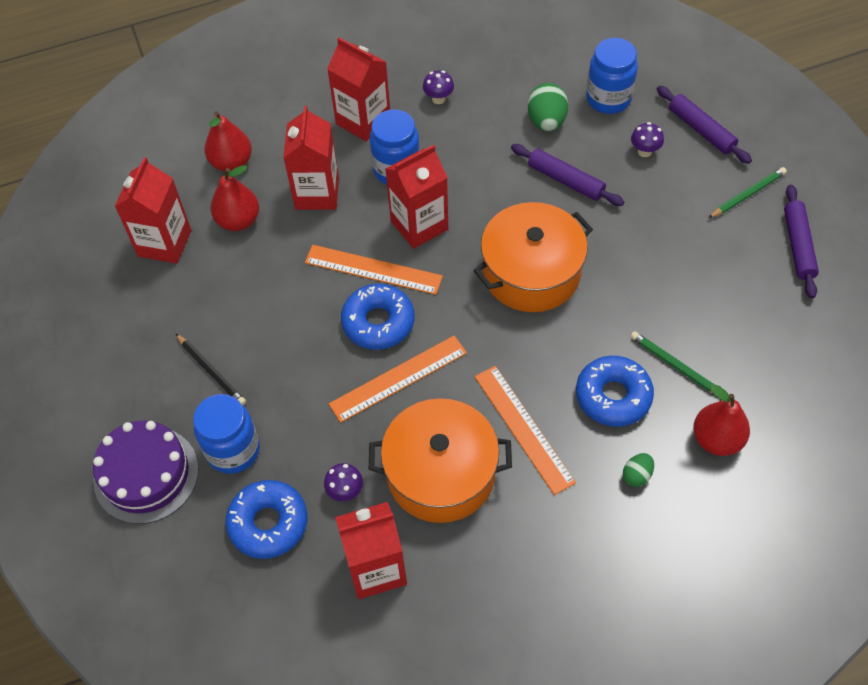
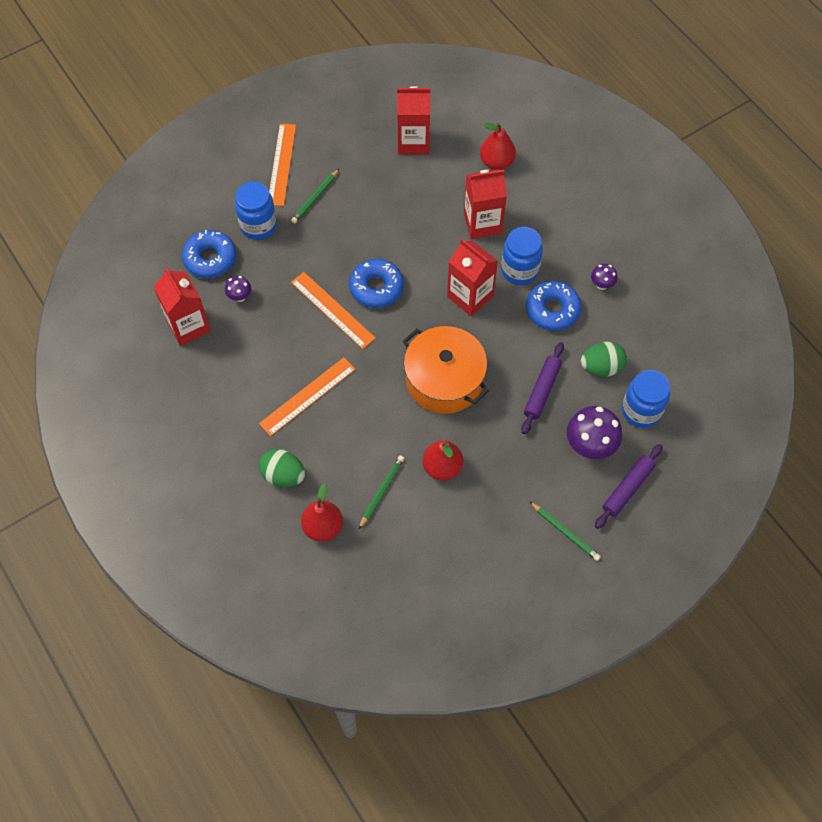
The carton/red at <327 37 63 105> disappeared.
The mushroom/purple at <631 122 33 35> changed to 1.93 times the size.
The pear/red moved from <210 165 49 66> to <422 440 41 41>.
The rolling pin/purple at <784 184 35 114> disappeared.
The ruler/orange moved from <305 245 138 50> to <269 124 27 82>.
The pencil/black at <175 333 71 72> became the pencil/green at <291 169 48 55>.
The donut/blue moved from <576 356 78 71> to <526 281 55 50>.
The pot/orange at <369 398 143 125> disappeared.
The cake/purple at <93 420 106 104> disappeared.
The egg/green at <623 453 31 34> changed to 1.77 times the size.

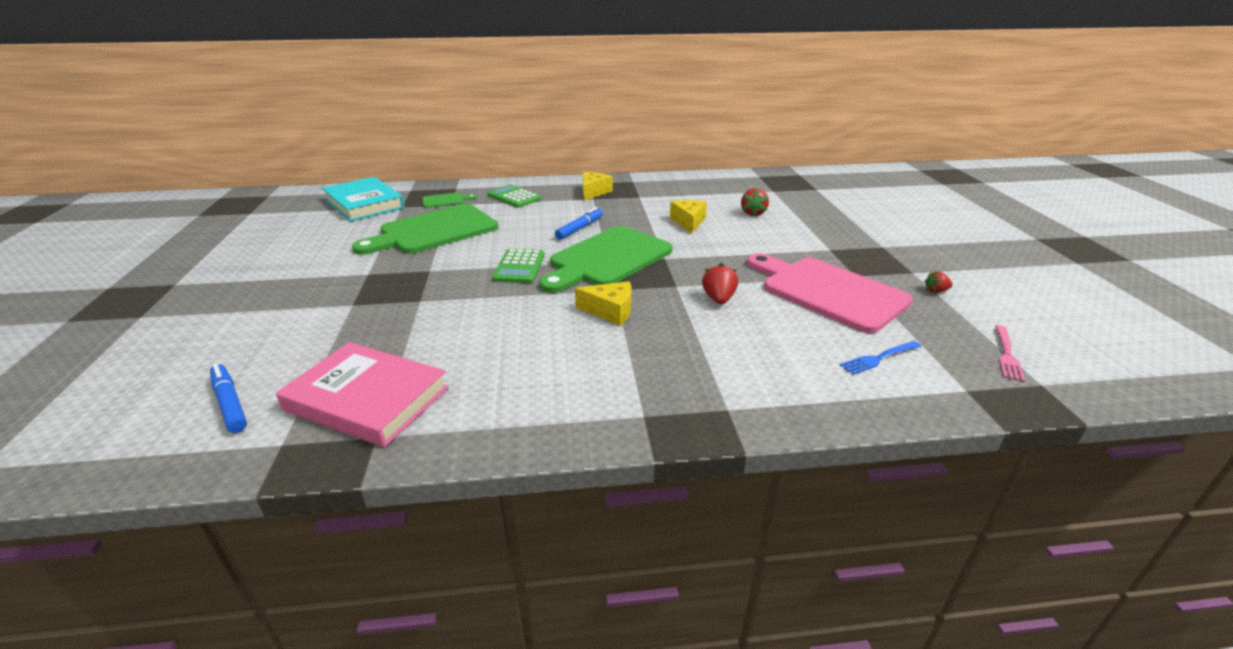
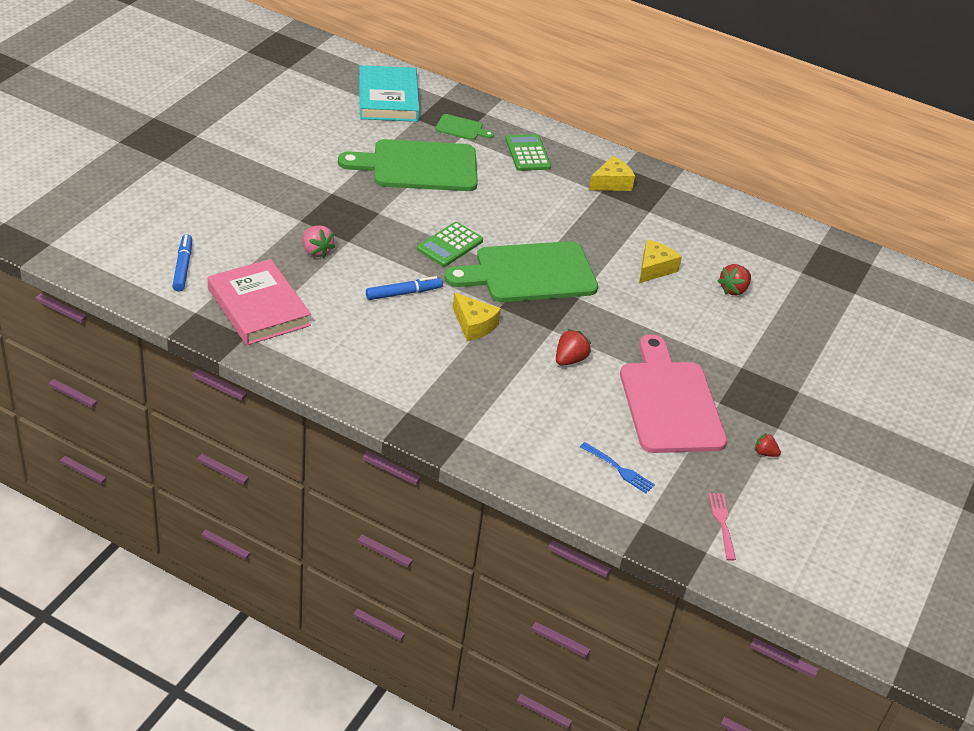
The marker/blue moved from <555 207 48 33> to <366 276 77 24>.
The fork/pink at <995 325 30 57> turned 120 degrees clockwise.
The fork/blue at <840 341 81 34> turned 150 degrees counterclockwise.
The strawberry/pink at <303 225 32 33> appeared.

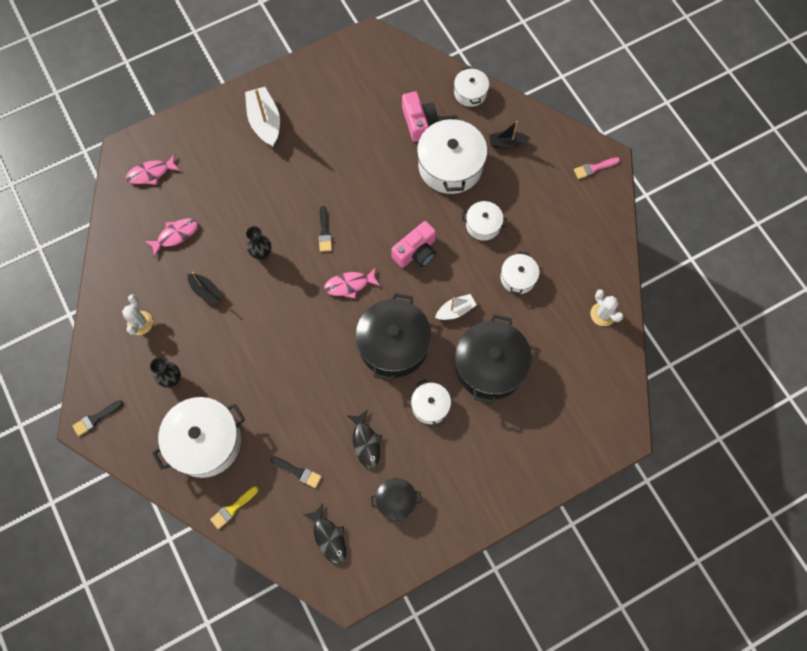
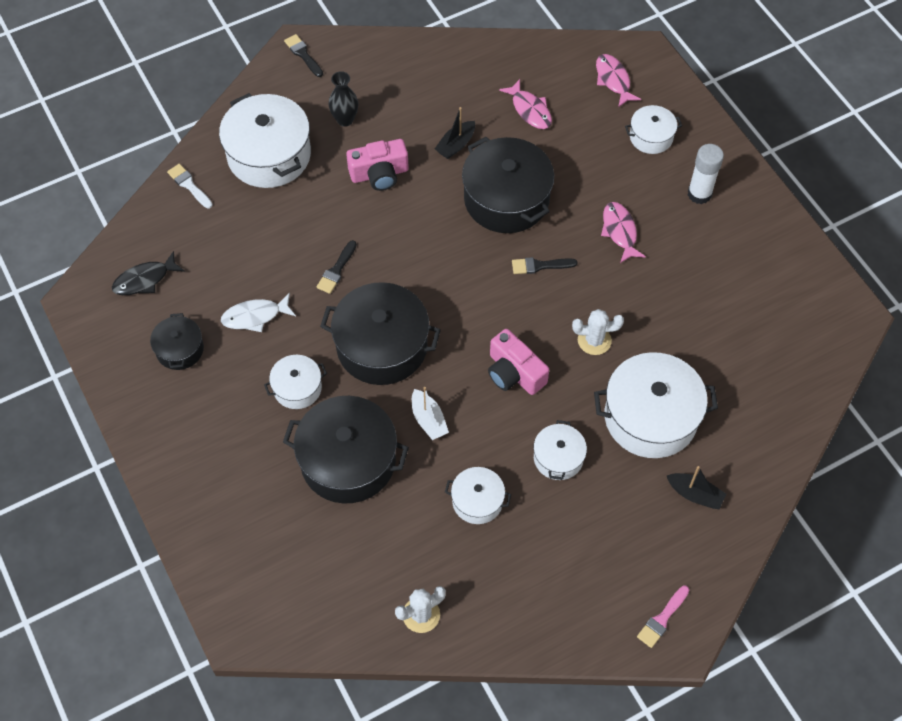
The pot/white moved from <454 67 35 40> to <625 105 57 49>.
The boat/white at <245 87 35 60> was replaced by the glue stick/white at <688 144 36 60>.
The camera/pink moved from <402 91 36 51> to <346 139 63 52>.
The boat/black at <489 121 41 27> turned 120 degrees clockwise.
The brush/pink at <574 157 46 22> turned 120 degrees counterclockwise.
The vase/black at <246 226 25 35> was replaced by the pot/black at <462 137 92 96>.
The fish/pink moved from <324 267 57 31> to <601 202 45 61>.
The cactus/white moved from <122 294 31 41> to <572 309 52 46>.
The fish/black at <348 410 34 59> became the fish/white at <221 293 75 39>.
The brush/black moved from <271 457 51 31> to <317 240 40 54>.
The brush/yellow at <210 486 48 43> became the brush/white at <167 164 46 45>.

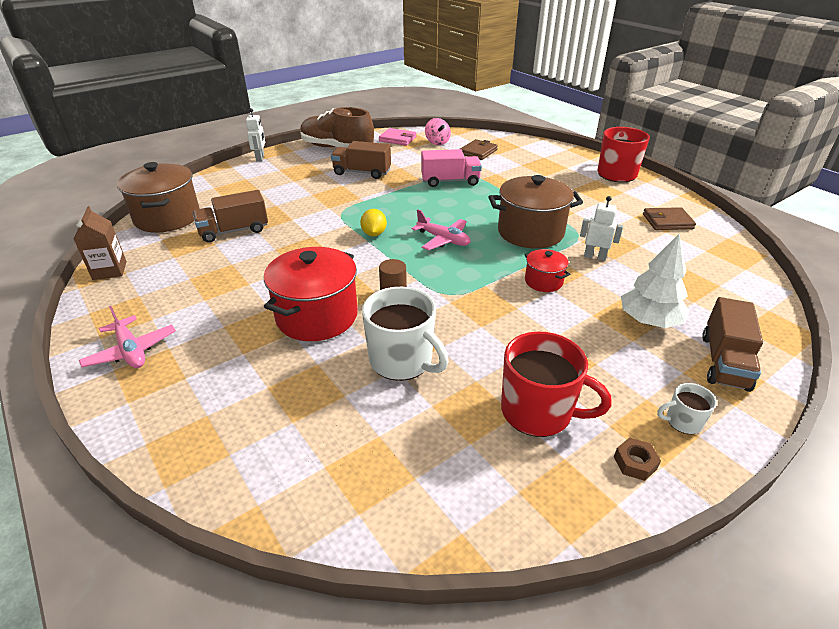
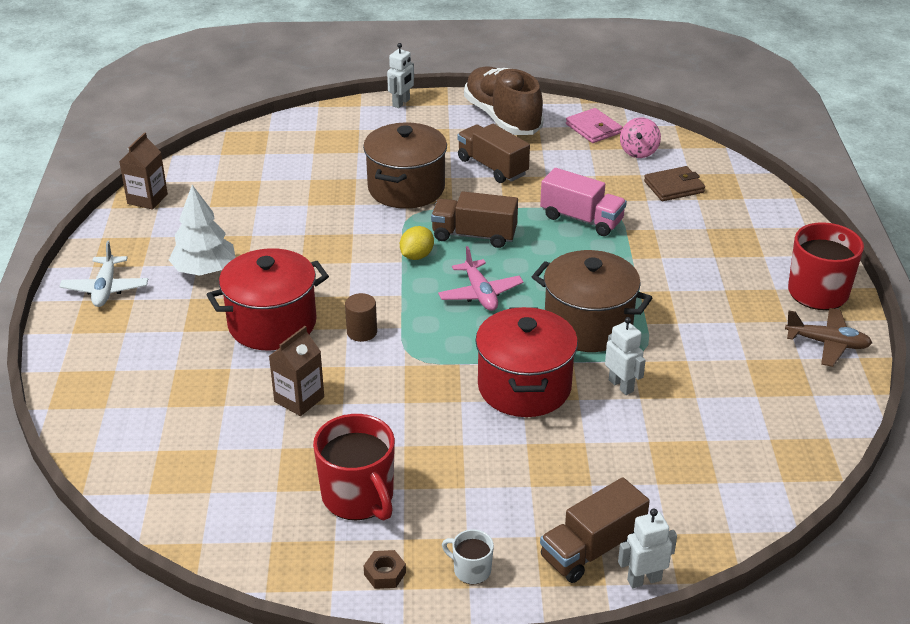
The pot/brown moved from <117 162 83 71> to <363 123 84 86>.
The truck/brown moved from <193 190 75 53> to <431 191 87 57>.
The wallet/brown at <643 207 53 23> disappeared.
The tree/white moved from <621 234 69 94> to <169 185 67 91>.
The pot/red at <525 249 45 43> changed to 1.97 times the size.
The mug/white at <362 287 87 94> was replaced by the carton/brown at <269 326 55 90>.
The plane/pink at <79 306 97 62> became the plane/white at <59 241 89 66>.
The plane/brown at <785 308 87 59> appeared.
The robot/white at <618 508 59 80> appeared.

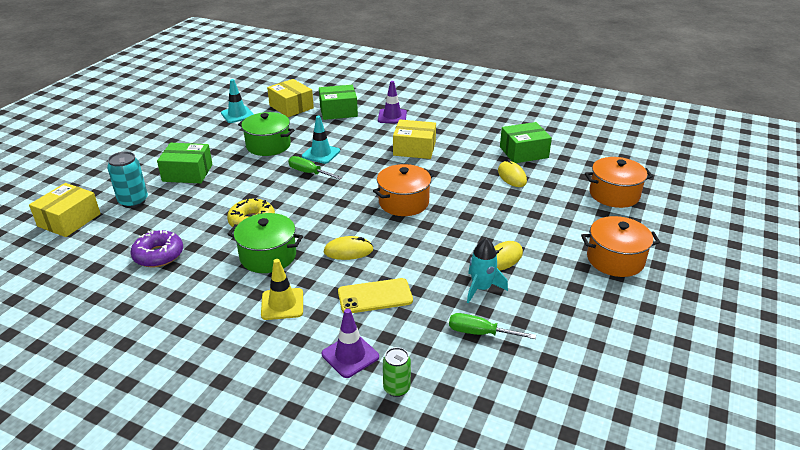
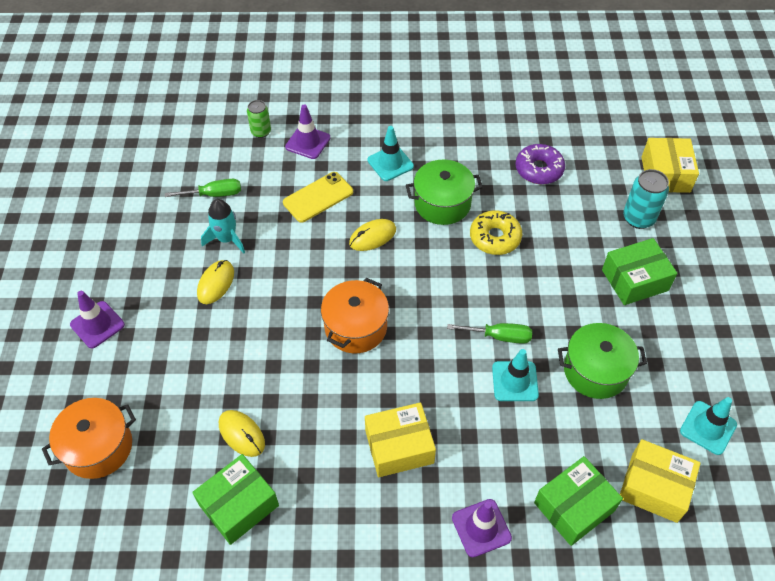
The pot/orange at <581 216 79 61> was replaced by the traffic cone/purple at <70 291 55 57>.
The traffic cone/yellow at <261 259 42 61> became the traffic cone/turquoise at <367 126 47 55>.

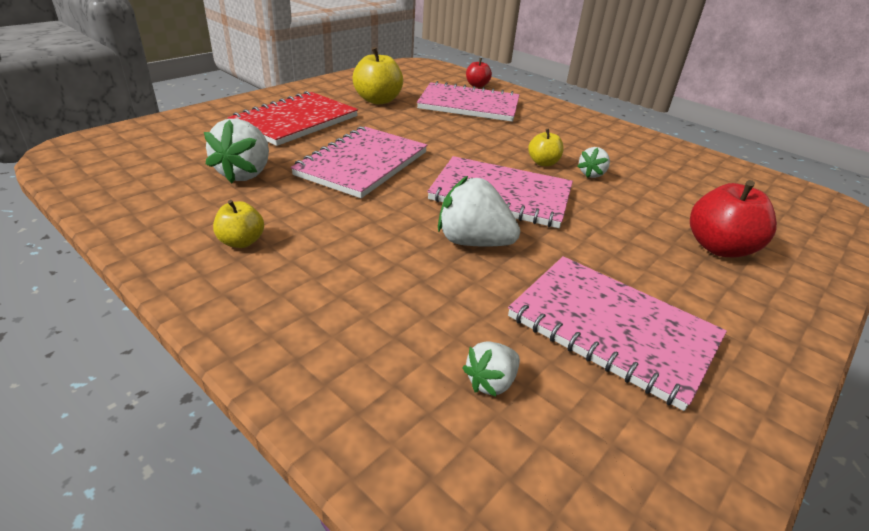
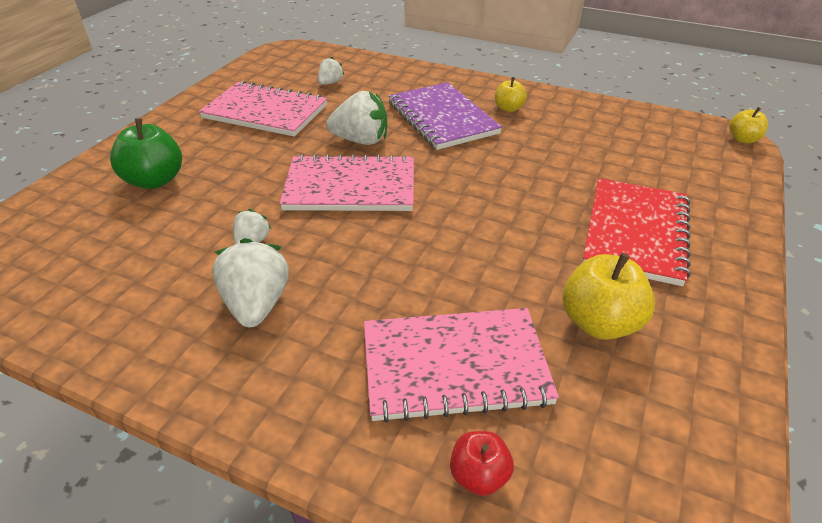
The strawberry/white moved from <204 119 65 64> to <212 238 77 89>.
The notebook/pink at <291 126 136 72> disappeared.
The apple/yellow moved from <528 129 36 37> to <729 107 39 37>.
The apple/red at <690 180 87 77> became the apple/green at <110 118 72 71>.
The notebook/purple at <388 82 114 68> appeared.

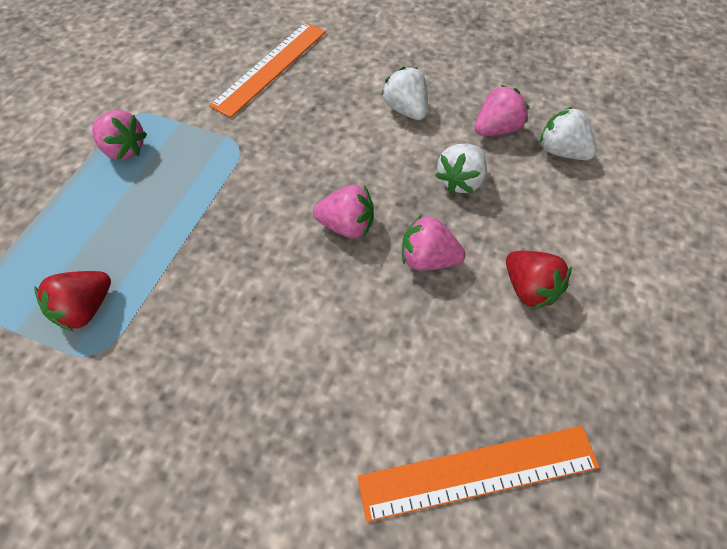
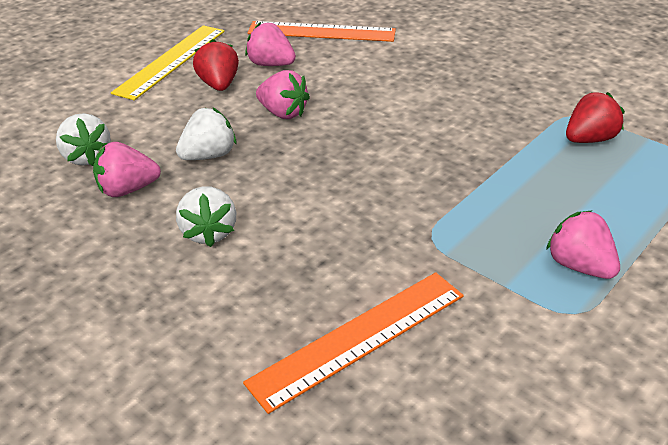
The strawberry/pink moved from <313 185 61 53> to <245 22 51 44>.
The ruler/yellow at <111 25 114 76> appeared.

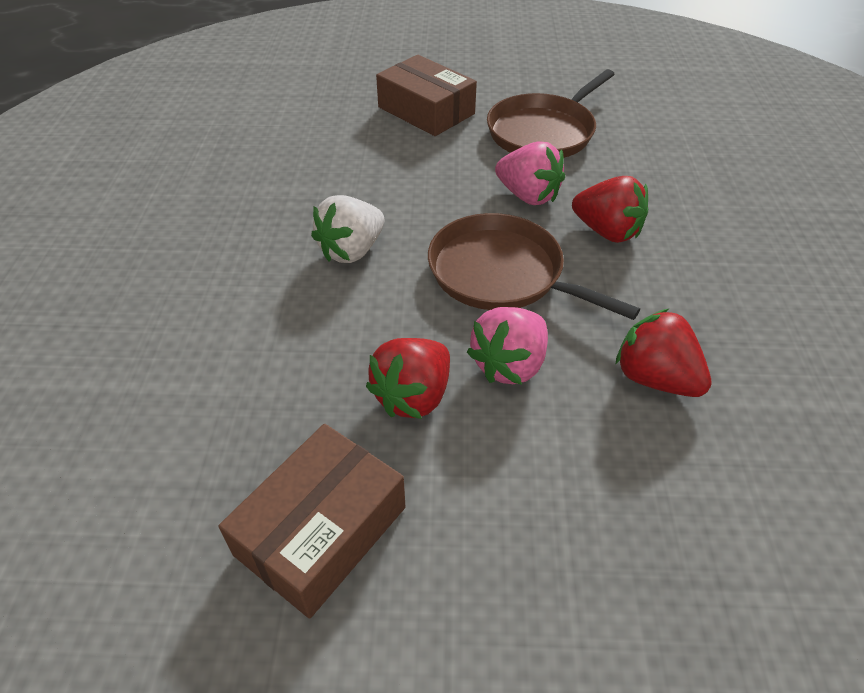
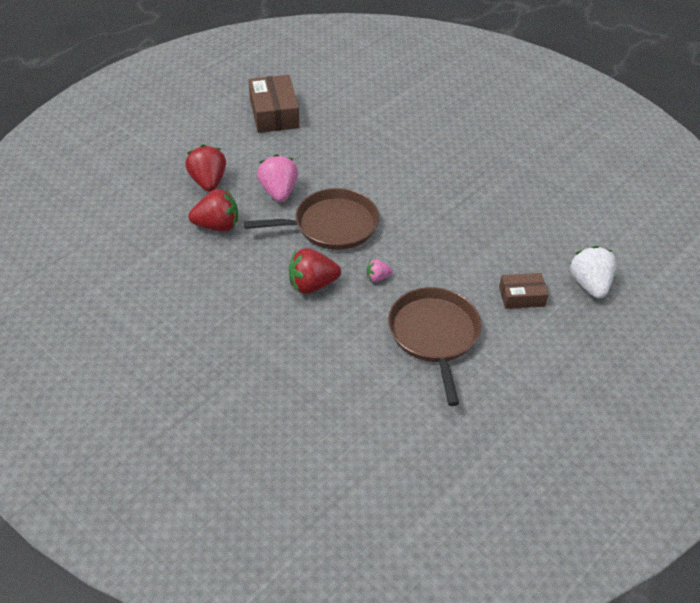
The box/brown at <376 55 101 81> changed to 0.59 times the size.
The strawberry/pink at <495 141 70 64> changed to 0.51 times the size.
The strawberry/white moved from <311 195 73 68> to <570 246 46 52>.
The strawberry/red moved from <366 338 84 81> to <185 145 41 47>.

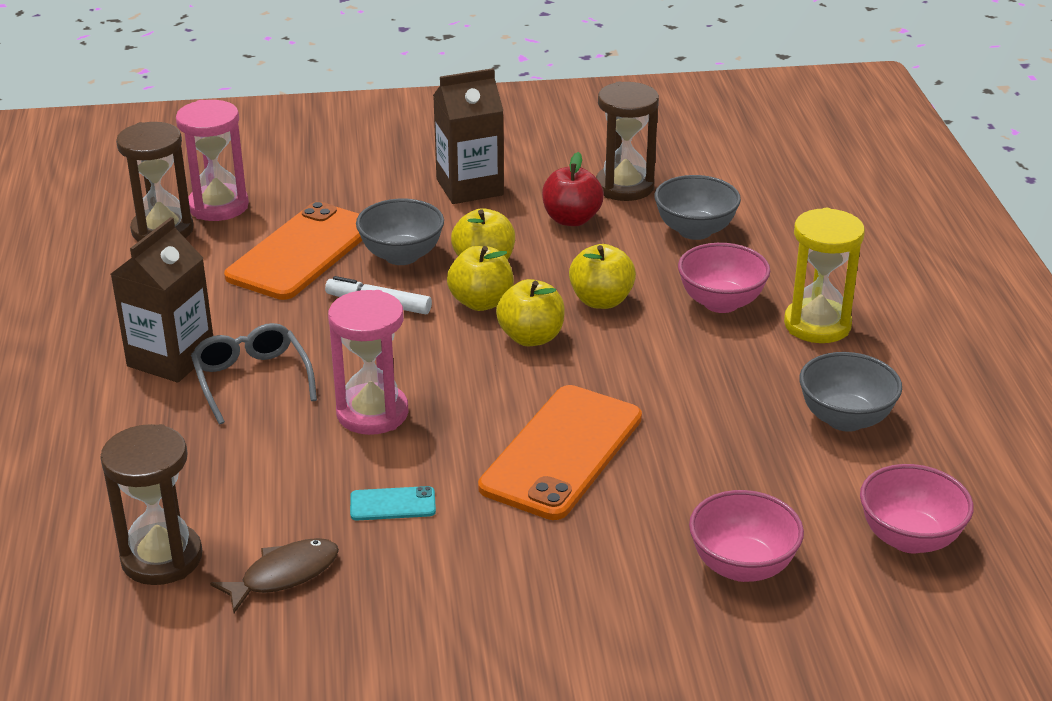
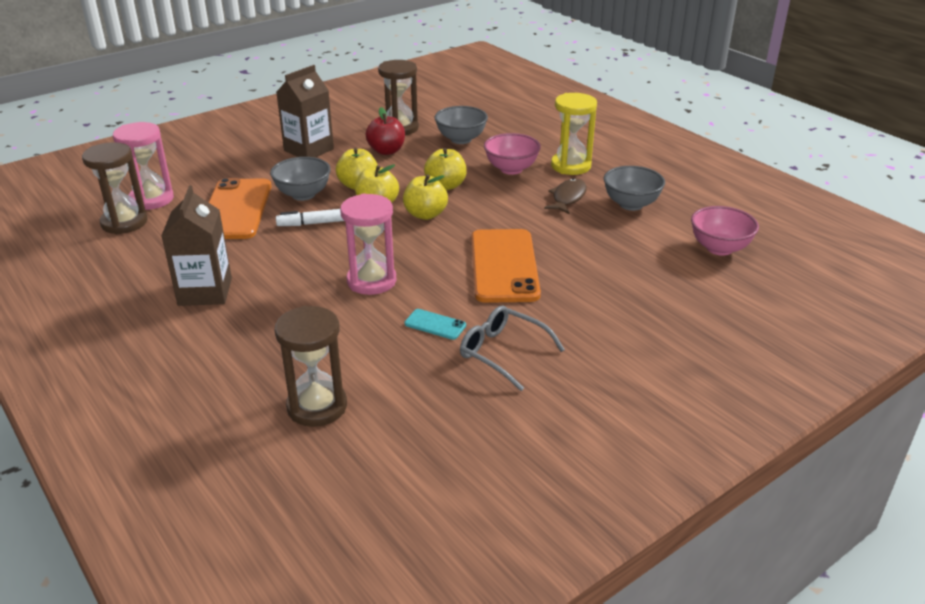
The glasses/grey moved from <191 323 126 101> to <460 305 105 86>.
The phone/turquoise at <350 486 86 35> turned 60 degrees clockwise.
The bowl/pink at <689 490 115 92> disappeared.
The fish/brown moved from <210 538 129 75> to <544 178 43 36>.

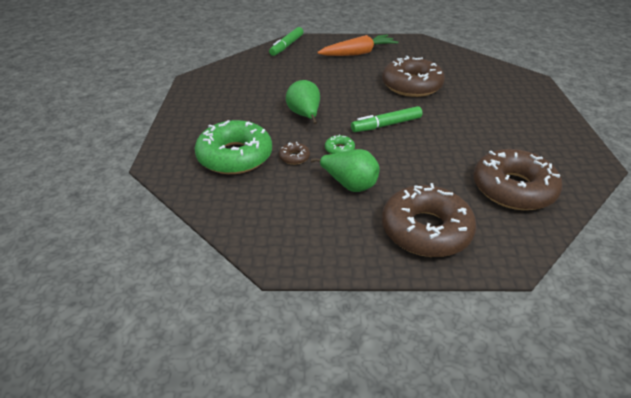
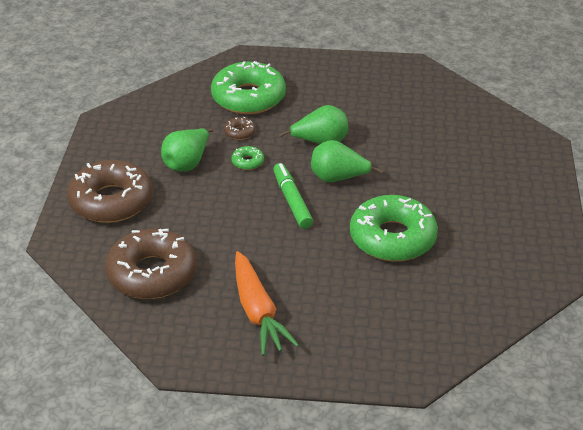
The marker/green at <269 27 34 29> disappeared.
The carrot/orange moved from <317 34 81 22> to <235 251 64 105>.
The donut/brown at <382 56 63 41> became the donut/green at <350 195 88 66>.
The pear/green at <311 140 72 42> appeared.

